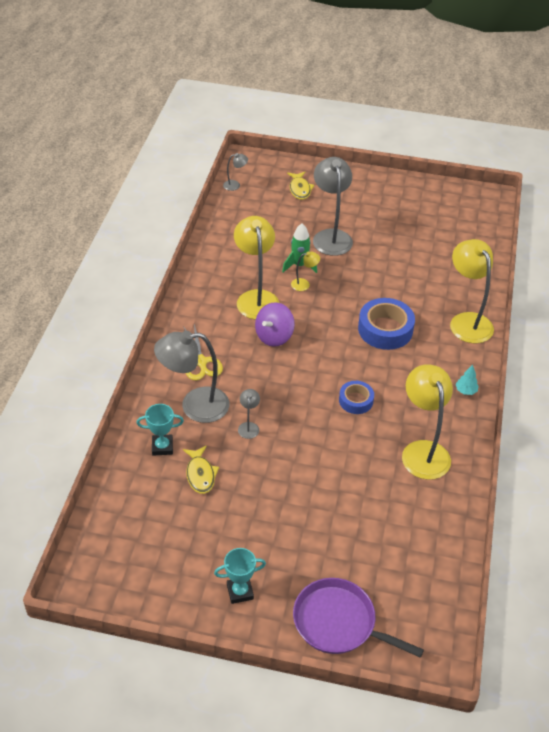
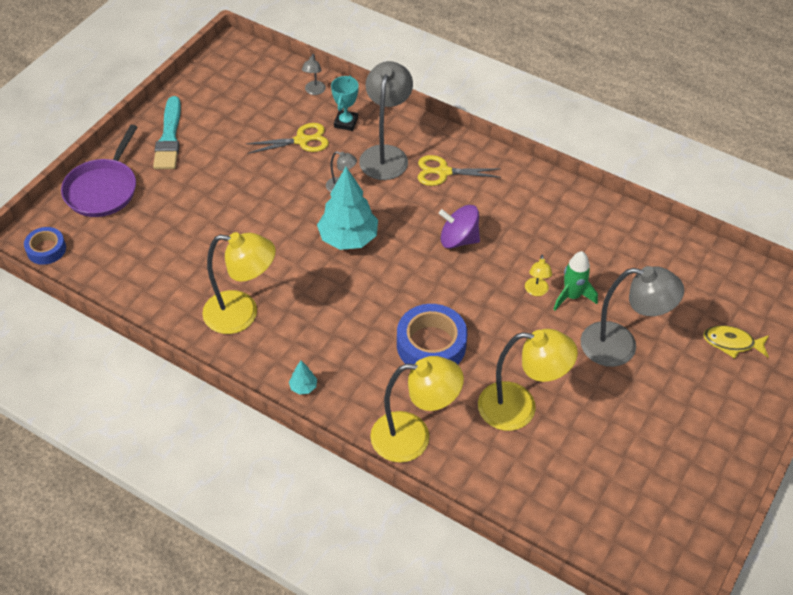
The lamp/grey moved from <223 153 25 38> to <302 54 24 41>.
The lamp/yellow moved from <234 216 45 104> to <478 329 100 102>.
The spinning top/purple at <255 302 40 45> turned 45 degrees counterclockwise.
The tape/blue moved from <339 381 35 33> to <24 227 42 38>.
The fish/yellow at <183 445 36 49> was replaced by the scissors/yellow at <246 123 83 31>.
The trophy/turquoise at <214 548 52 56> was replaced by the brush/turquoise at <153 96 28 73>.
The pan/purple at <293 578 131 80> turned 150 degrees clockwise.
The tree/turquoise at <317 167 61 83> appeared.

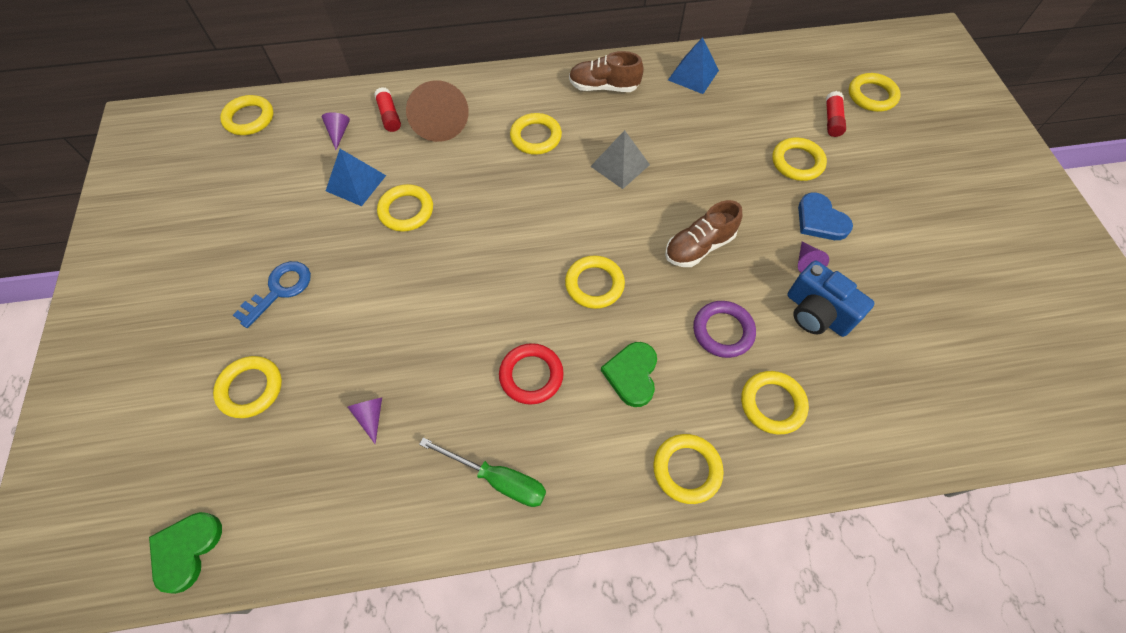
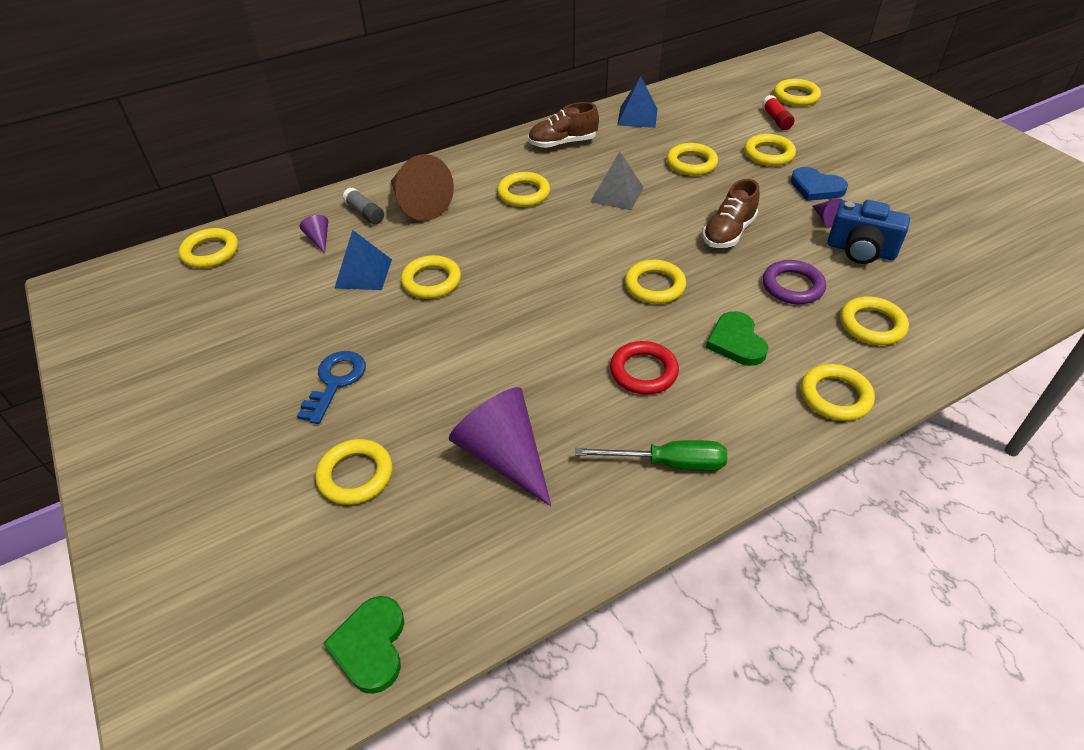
The glue stick/red at <374 87 27 45> became the glue stick/grey at <342 188 42 36>.
The cone/purple at <348 398 34 46> changed to 2.27 times the size.
The ring/yellow at <667 143 51 33> appeared.

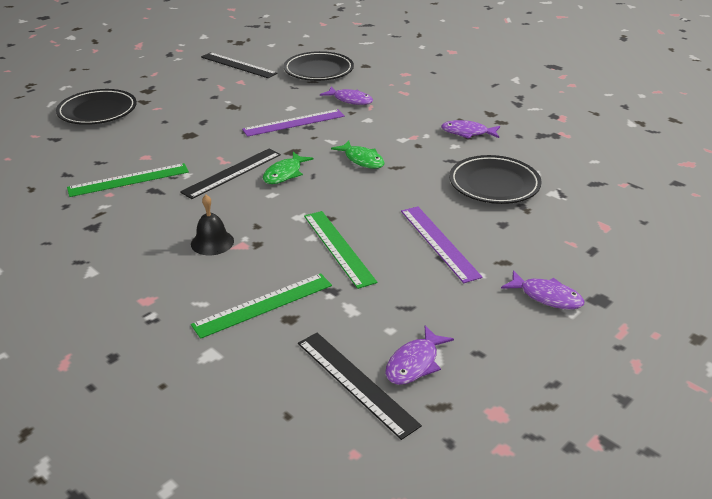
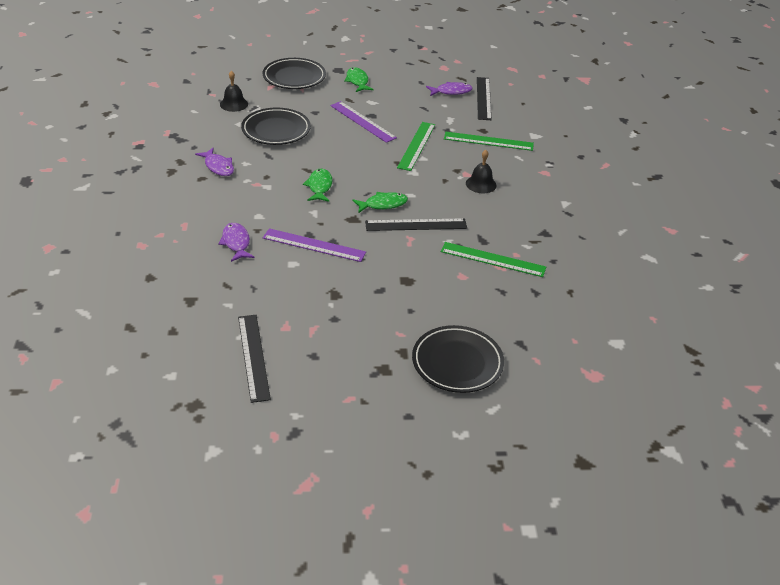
The plate/black moved from <284 51 70 30> to <262 58 64 31>.
The ruler/purple at <401 206 82 77> turned 60 degrees counterclockwise.
The fish/purple at <501 270 83 40> became the fish/green at <344 67 30 25>.
The bell/black at <220 71 28 41> appeared.

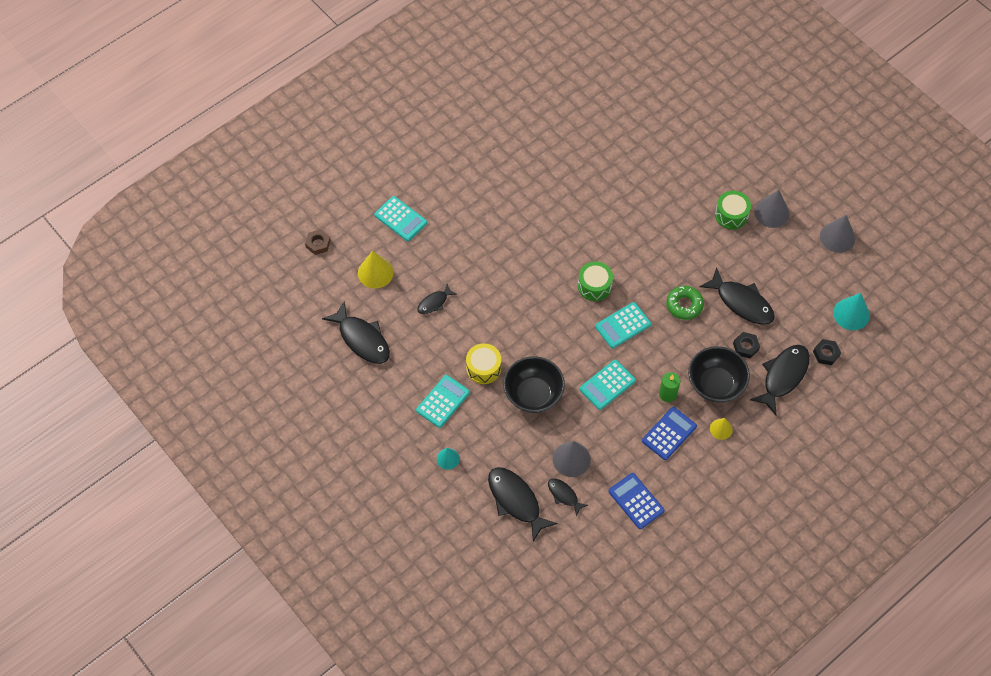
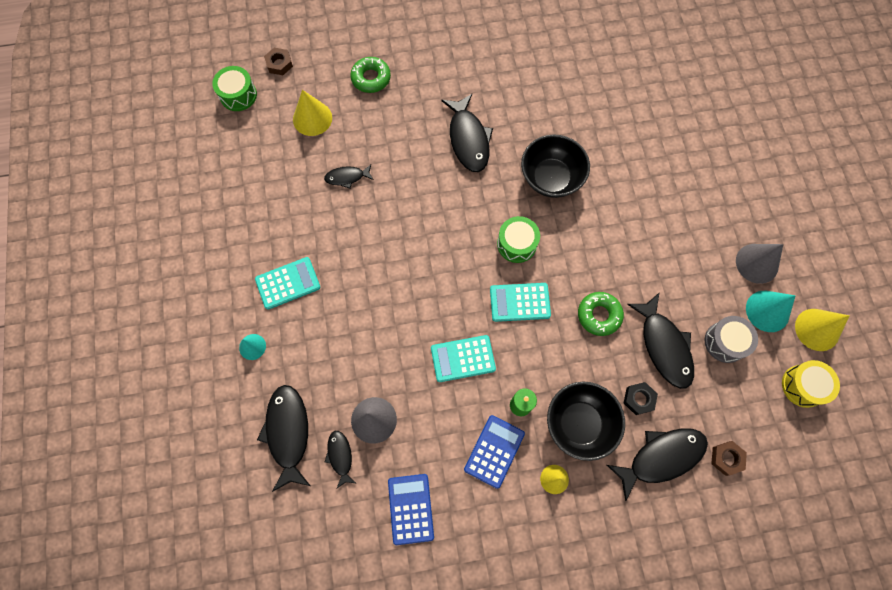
The drum/green moved from <715 191 36 38> to <212 66 45 45>.
The calculator/turquoise at <374 196 53 45> was replaced by the donut/green at <350 57 41 36>.
The cone/grey at <820 215 35 38> became the cone/yellow at <795 309 55 42>.
The cone/turquoise moved from <833 293 37 37> to <746 291 50 41>.
The fish/black moved from <322 301 68 63> to <441 94 52 78>.
The nut/black at <813 339 28 26> became the nut/brown at <711 441 36 35>.
The drum/yellow moved from <466 343 35 41> to <782 360 58 48>.
The bowl/black moved from <503 356 62 57> to <521 134 69 64>.
The calculator/blue at <642 407 55 53> turned 45 degrees counterclockwise.
The drum/grey at <705 316 53 47> appeared.

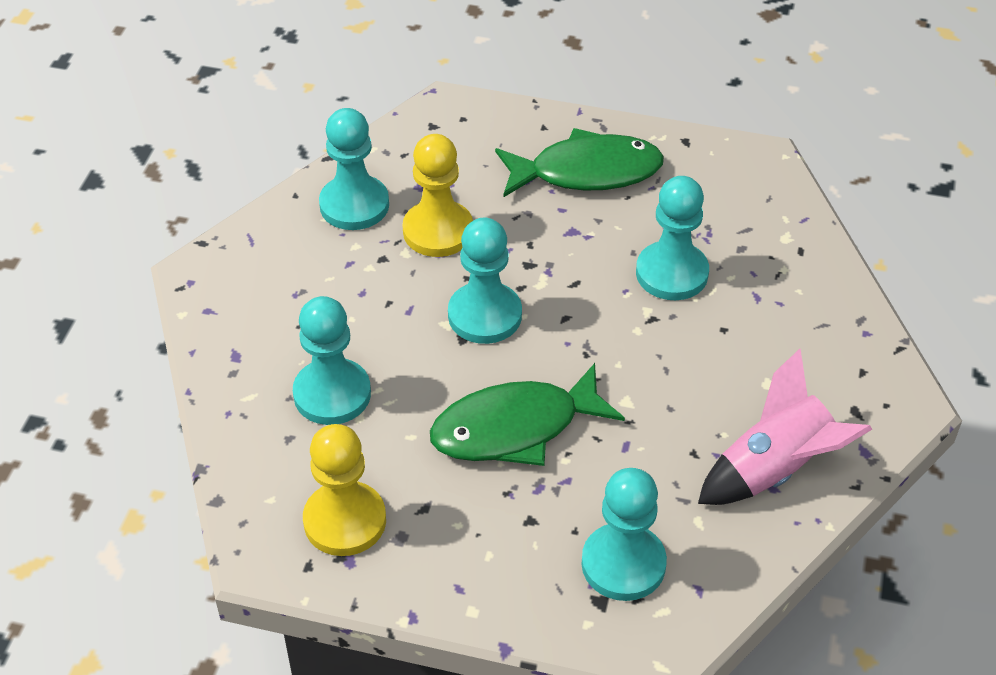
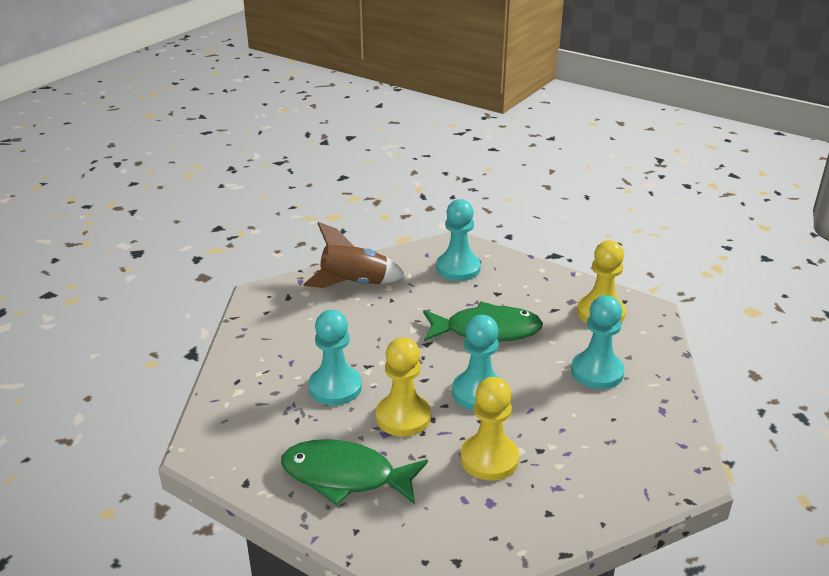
The pawn/turquoise at <319 108 70 122> disappeared.
The rocket/pink at <698 348 174 157> became the rocket/brown at <303 222 103 66>.
The pawn/yellow at <376 337 55 99> appeared.

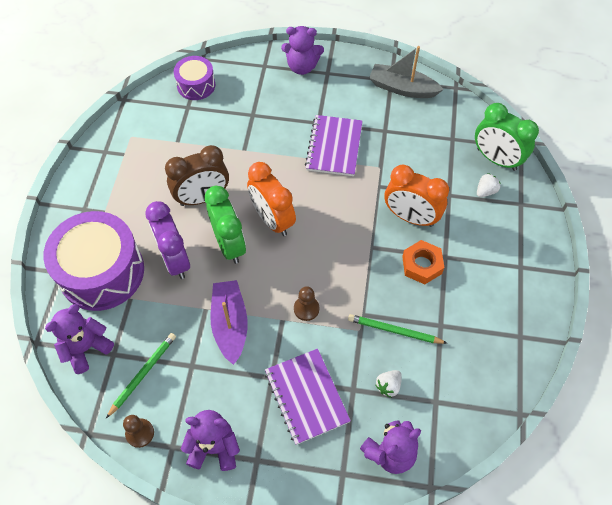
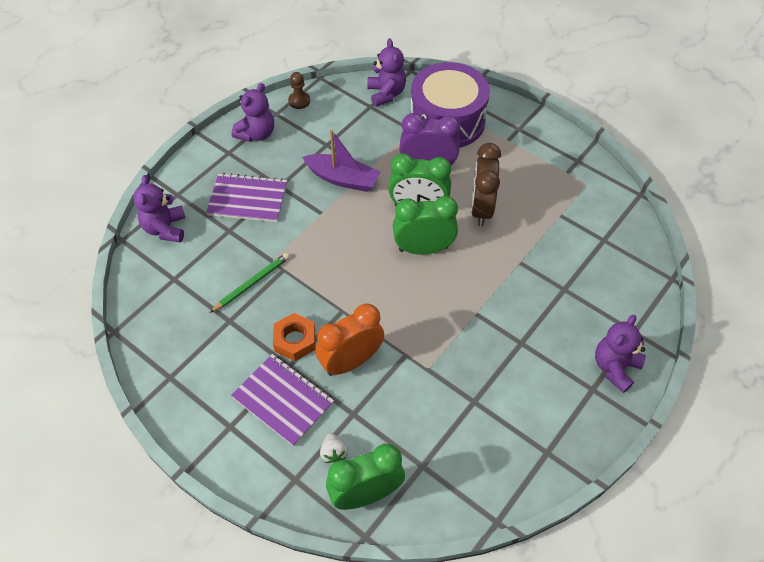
The boat/grey at <369 46 75 52> disappeared.
The drum/purple at <174 56 41 44> disappeared.
The notebook/purple moved from <305 115 58 61> to <231 354 103 93>.
The clock/orange at <247 162 49 74> became the clock/green at <393 196 65 58>.
The pawn/brown at <294 286 25 35> disappeared.
The pencil/green at <106 333 70 85> disappeared.
The strawberry/white at <376 370 26 28> disappeared.

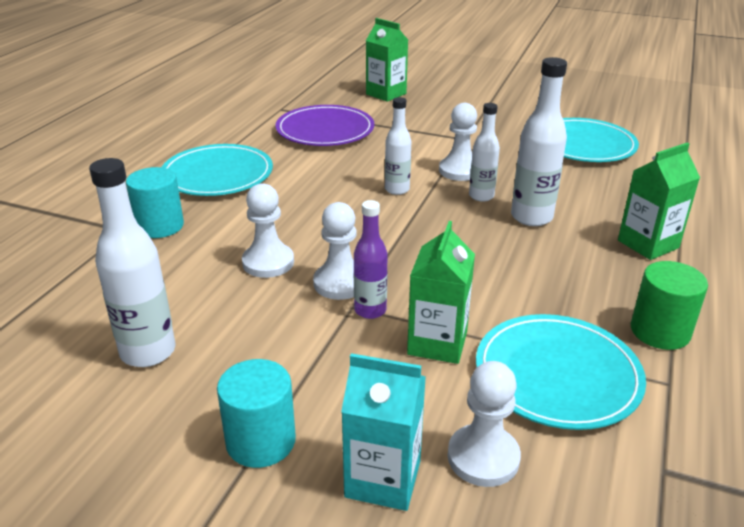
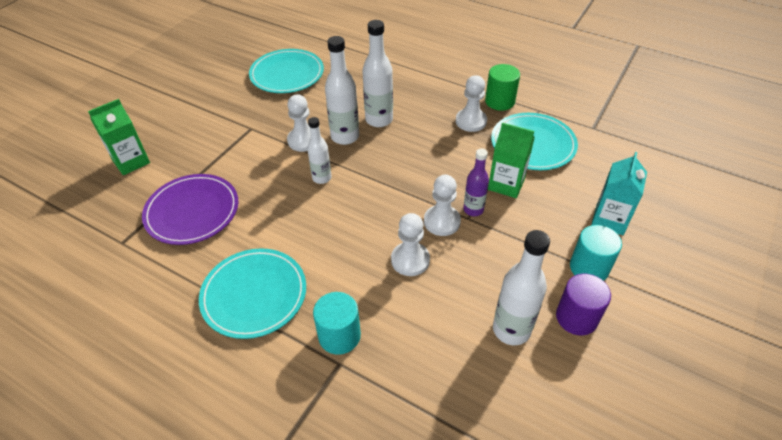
The bottle/white at <469 103 31 99> changed to 1.58 times the size.
The carton/green at <618 142 82 118> disappeared.
The pawn/white moved from <448 361 73 126> to <456 75 31 57>.
The cylinder/purple at <556 274 55 62> appeared.

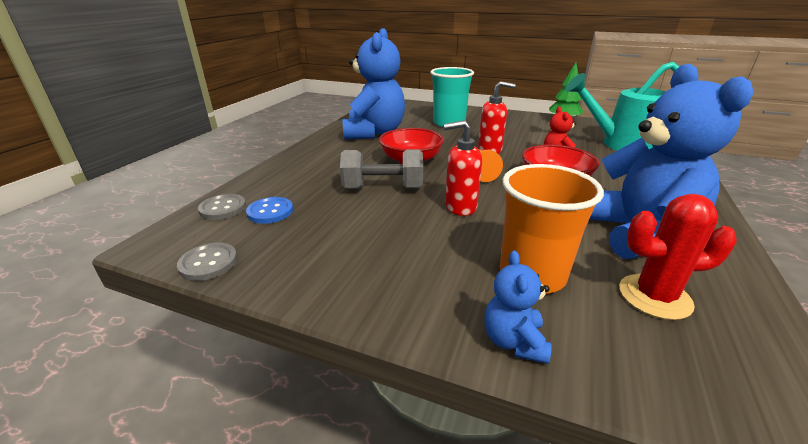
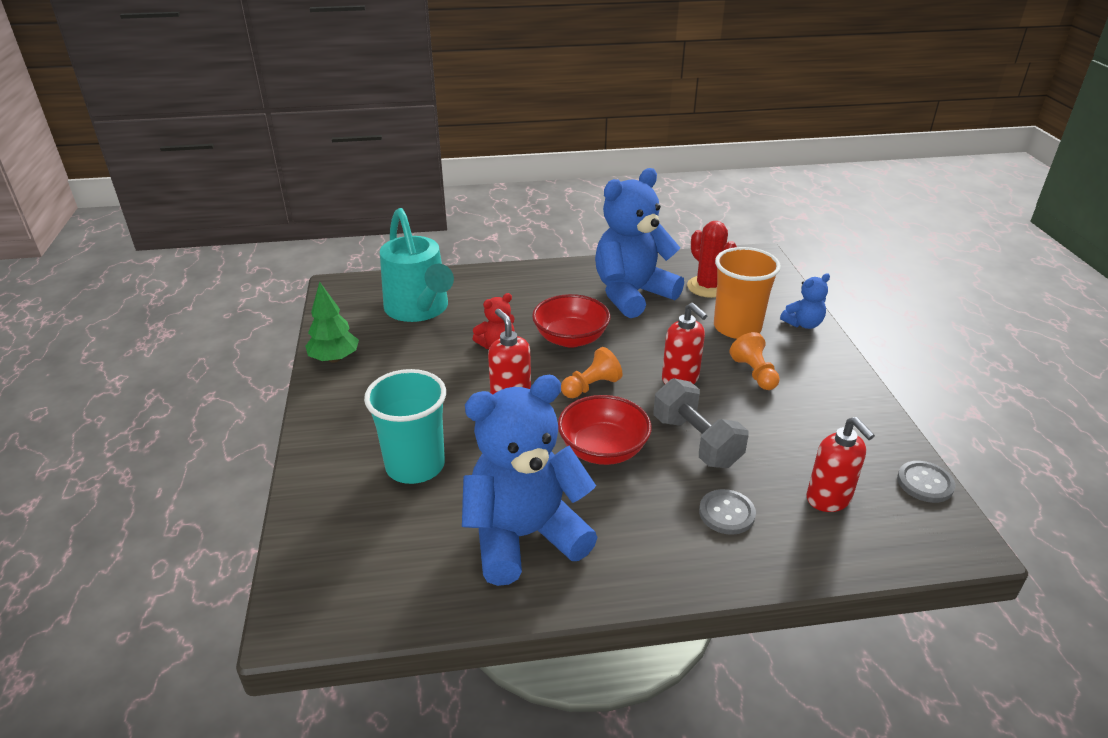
The button/grey moved from <198 194 48 26> to <699 489 57 46>.
The button/blue at <246 197 47 27> was replaced by the soap dispenser/red at <807 417 68 95>.
The pawn/orange at <730 332 50 58> appeared.

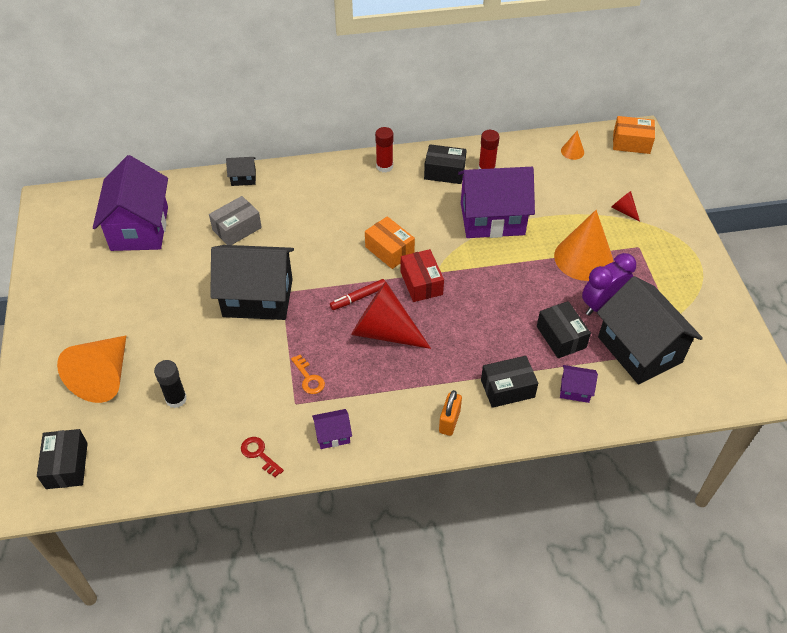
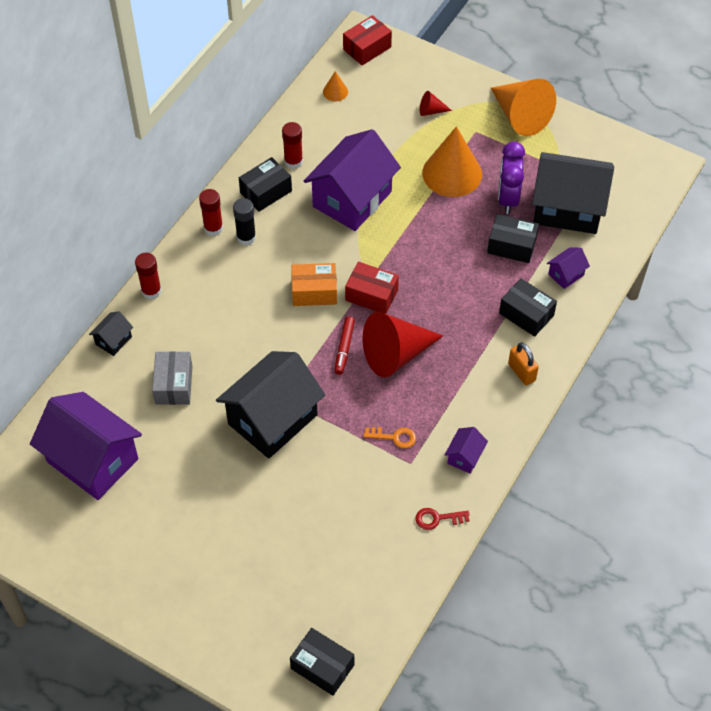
The box/orange at <613 116 42 38> became the box/red at <343 15 49 50>.
The cone/orange moved from <57 336 69 67> to <491 79 65 57>.
The box/black at <481 356 57 52> turned 75 degrees counterclockwise.
The glue stick/black moved from <154 360 33 48> to <233 198 23 47>.
The glue stick/red at <135 253 27 46> appeared.

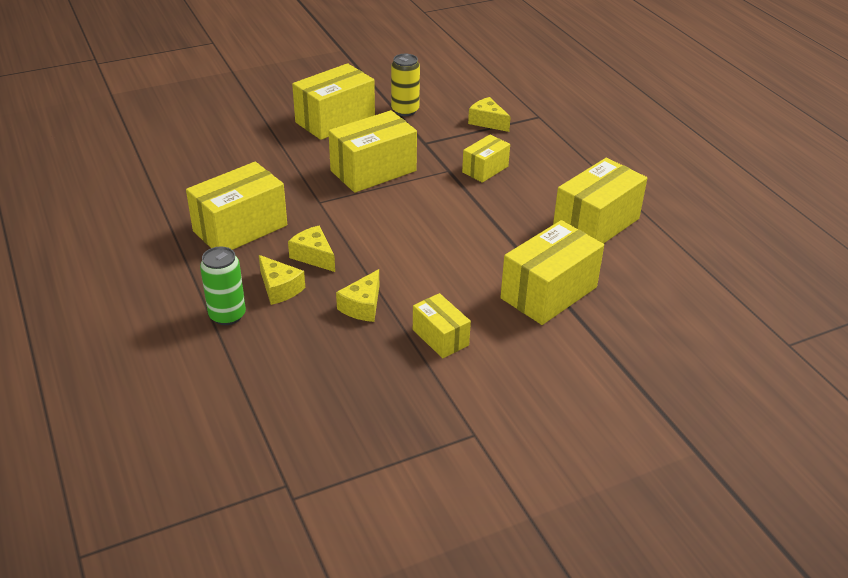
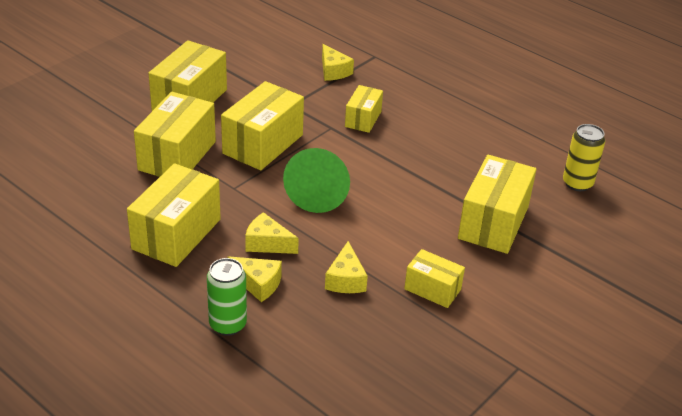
The can/yellow moved from <391 54 29 62> to <563 124 42 67>.
The cheese/yellow at <468 97 43 35> turned 135 degrees counterclockwise.
The box/yellow moved from <553 158 94 86> to <134 92 82 85>.
The cone/green at <283 148 67 65> appeared.

